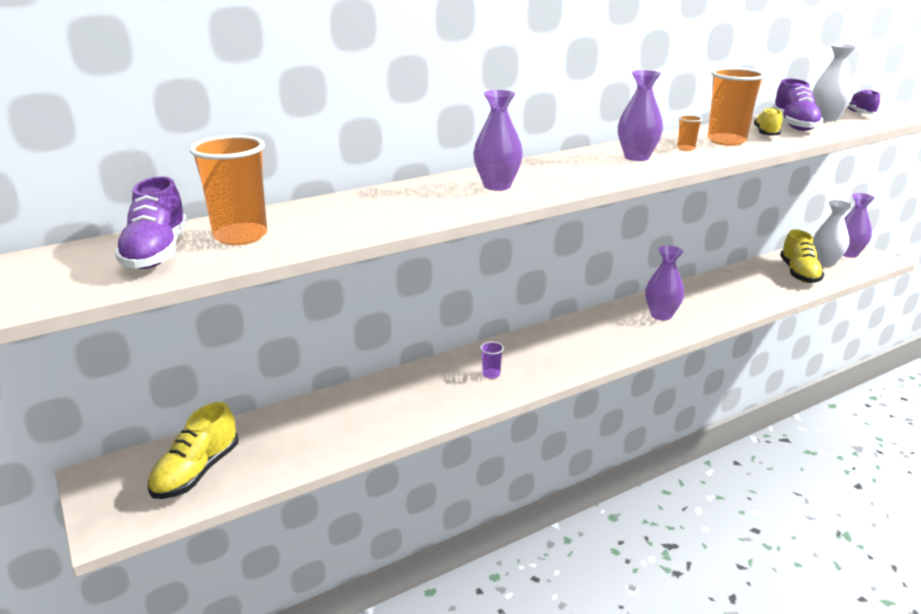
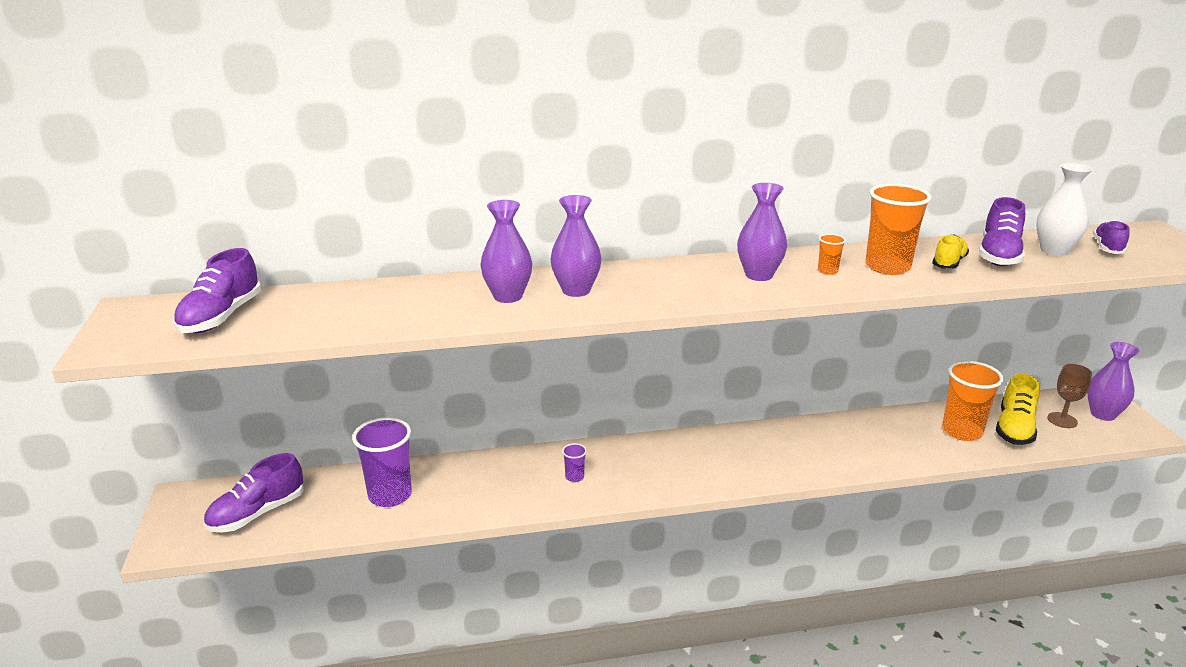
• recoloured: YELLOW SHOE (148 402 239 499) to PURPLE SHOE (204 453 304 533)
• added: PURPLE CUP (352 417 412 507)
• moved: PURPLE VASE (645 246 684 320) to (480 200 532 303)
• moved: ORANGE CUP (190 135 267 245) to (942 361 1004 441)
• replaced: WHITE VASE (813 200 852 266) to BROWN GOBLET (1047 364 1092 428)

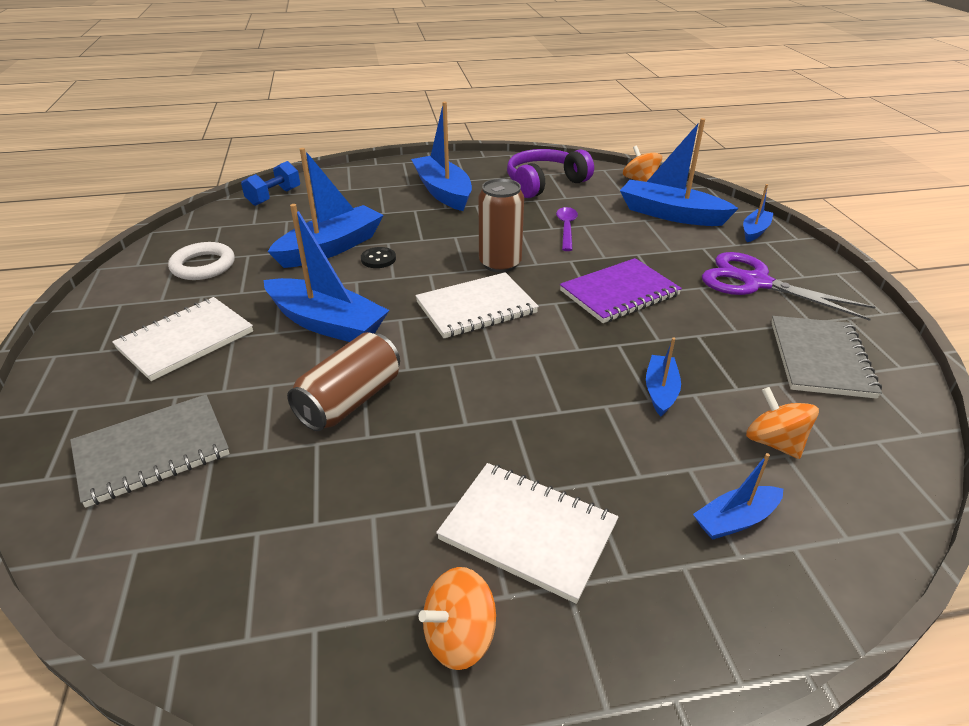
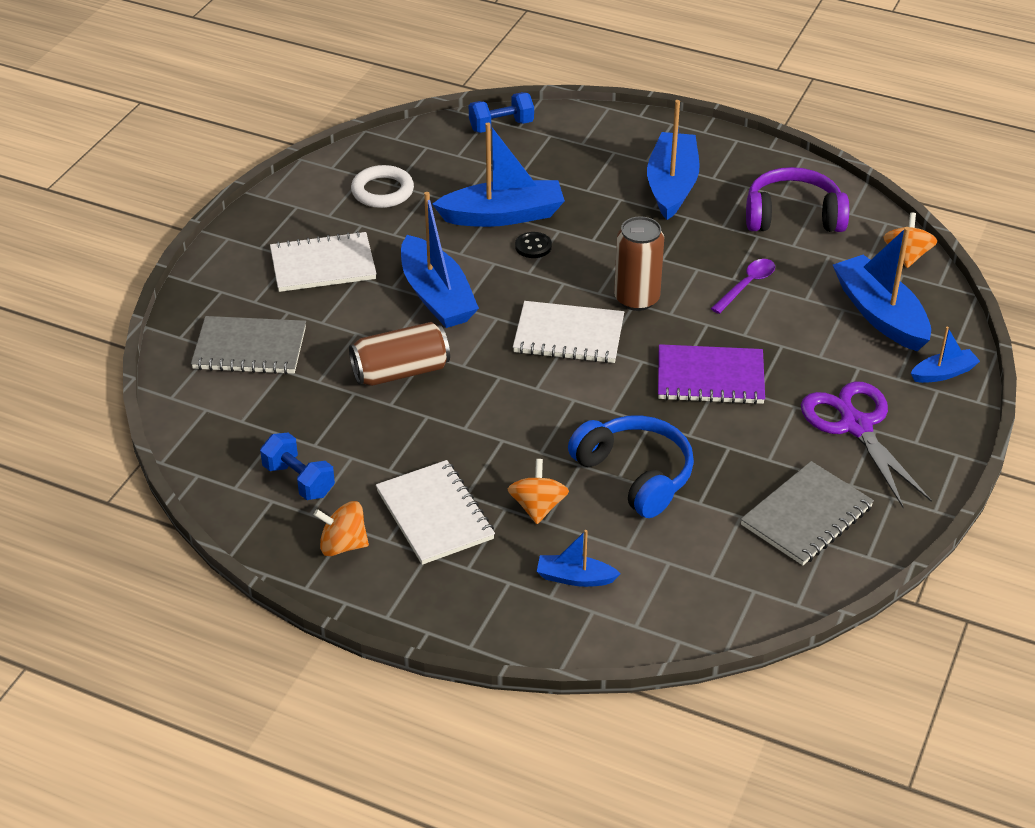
• added: BLUE DUMBBELL (260 433 335 500)
• moved: ORANGE SPINNING TOP (746 387 819 459) to (508 459 569 524)
• replaced: BLUE BOAT (646 337 681 416) to BLUE HEADPHONES (568 415 694 518)

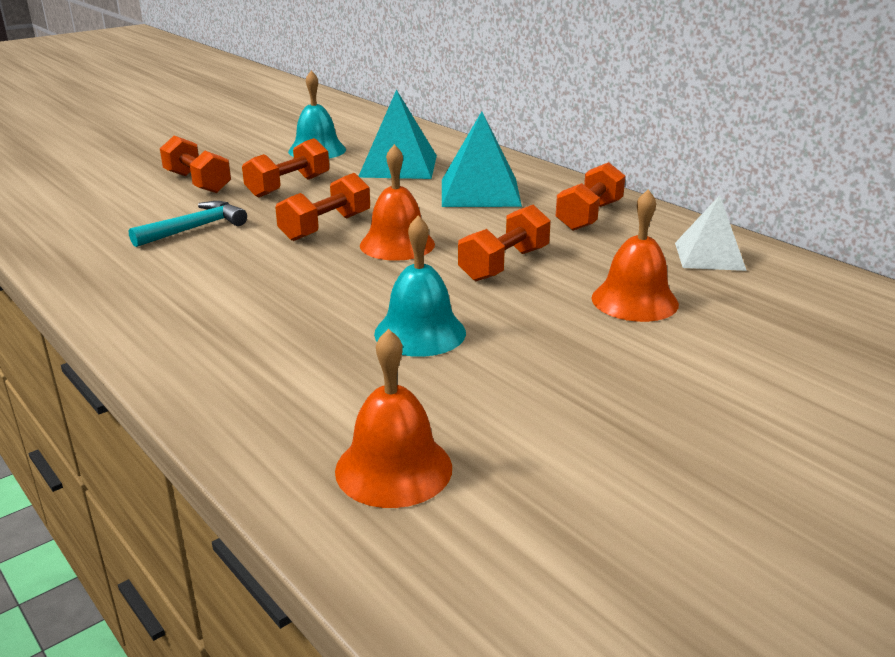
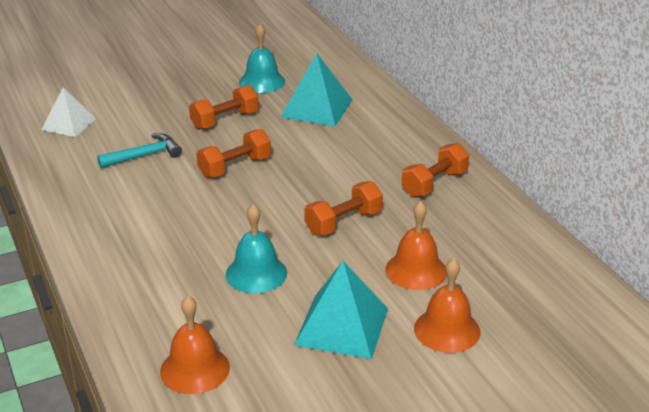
• moved: WHITE PYRAMID (675 195 747 271) to (42 88 96 137)
• moved: TURQUOISE PYRAMID (442 111 522 207) to (294 261 388 359)
• moved: ORANGE BELL (360 144 435 261) to (414 258 480 353)
• removed: ORANGE DUMBBELL (160 135 231 193)

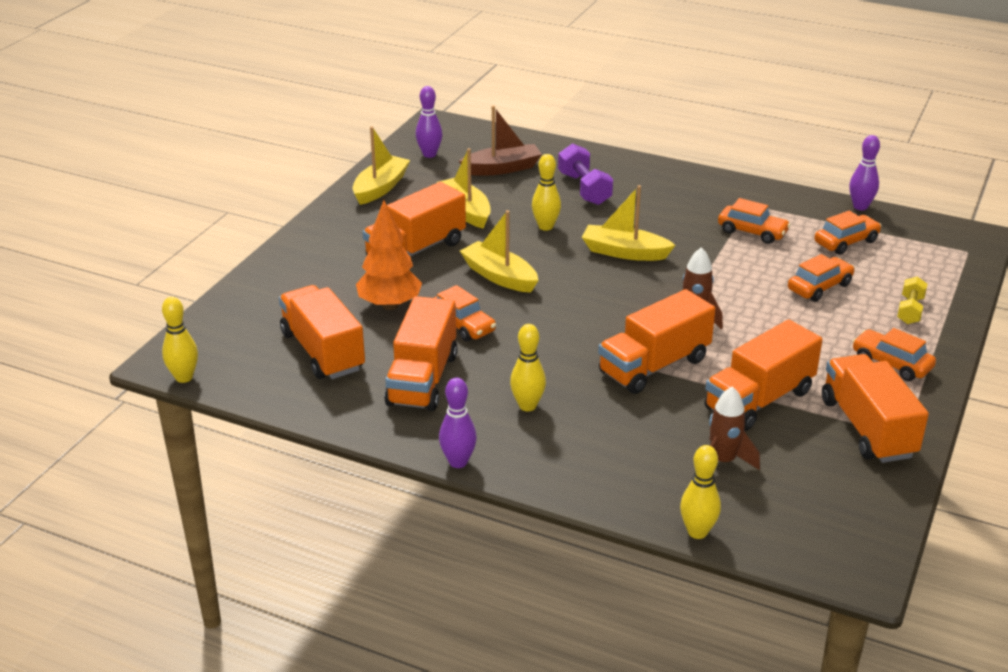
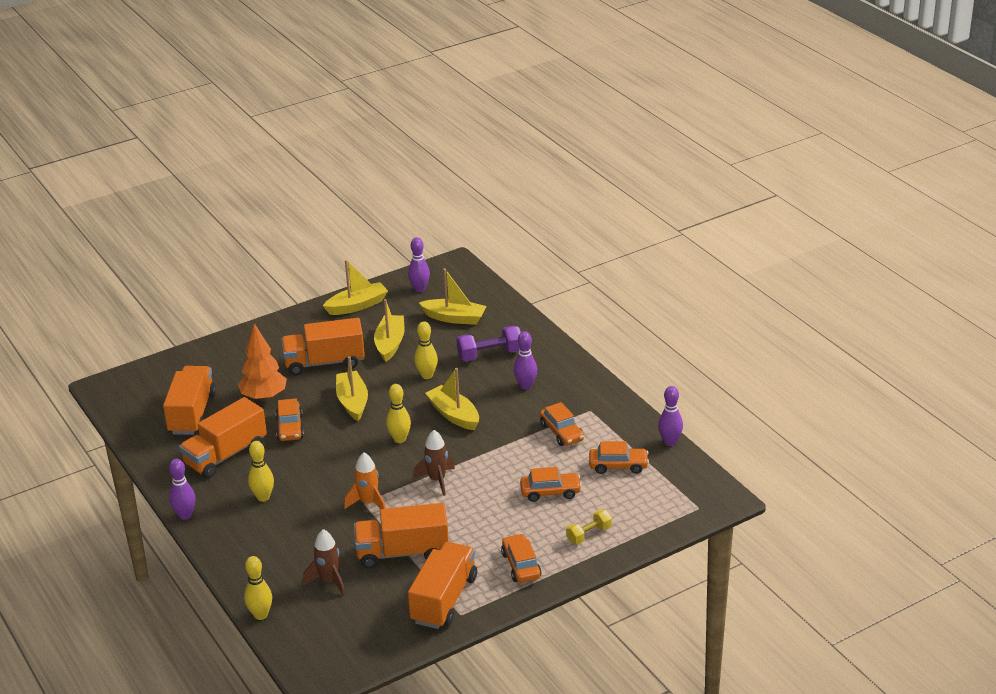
• replaced: ORANGE TRUCK (598 289 715 394) to ORANGE ROCKET (344 452 386 509)
• moved: YELLOW BOWLING PIN (162 297 198 383) to (386 384 411 443)
• recoloured: BROWN BOAT (459 106 542 176) to YELLOW BOAT (419 268 487 325)
• turned: PURPLE DUMBBELL (558 143 613 205) = (457 326 521 361) 60 degrees clockwise
• added: PURPLE BOWLING PIN (514 331 537 390)

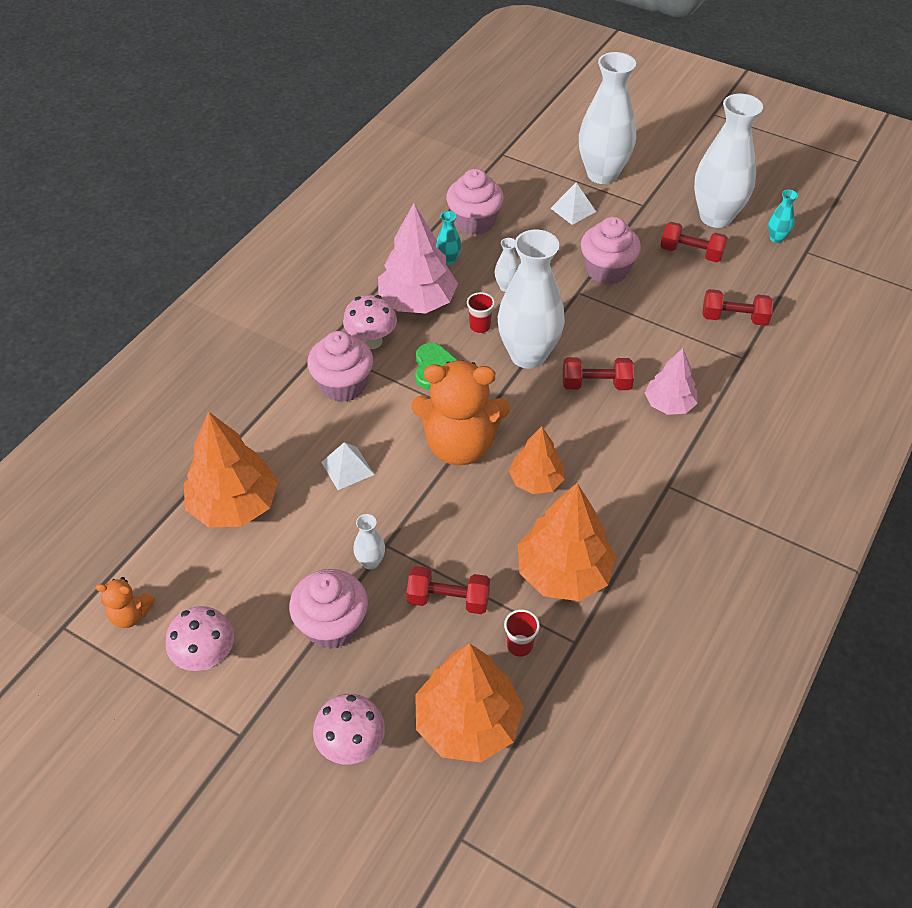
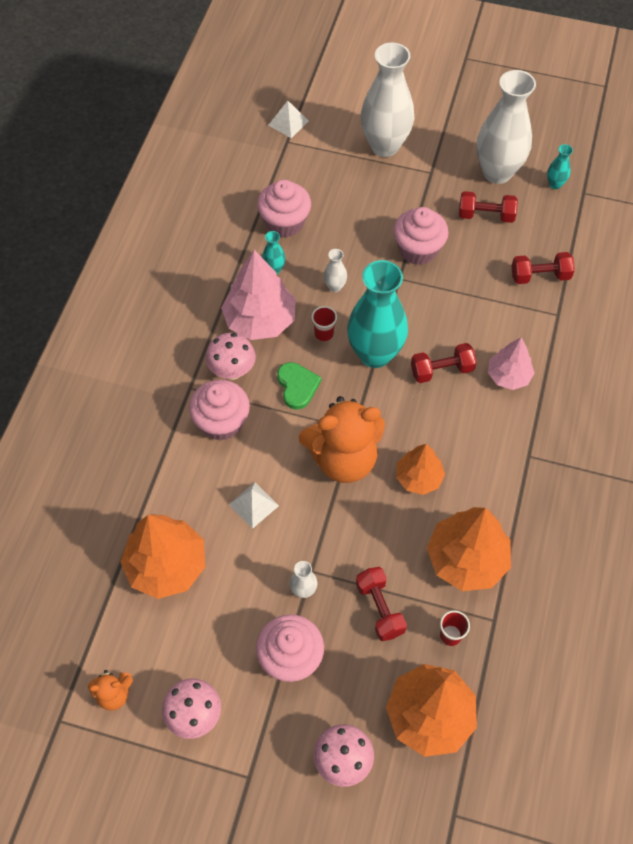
• moved: WHITE PYRAMID (551 182 596 225) to (268 101 308 138)
• recoloured: WHITE VASE (498 230 565 369) to TURQUOISE VASE (347 260 408 368)
• turned: RED DUMBBELL (406 566 490 614) = (356 567 407 641) 75 degrees clockwise

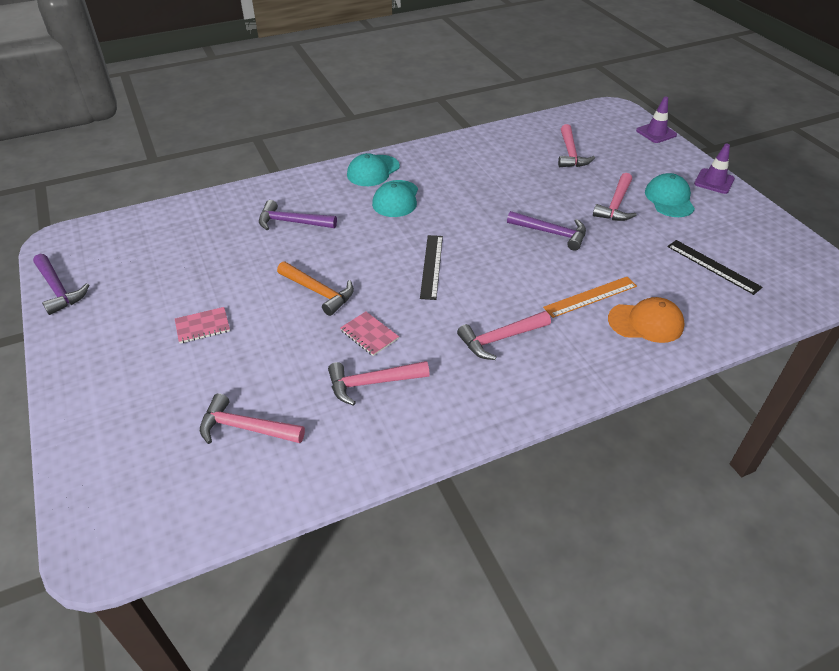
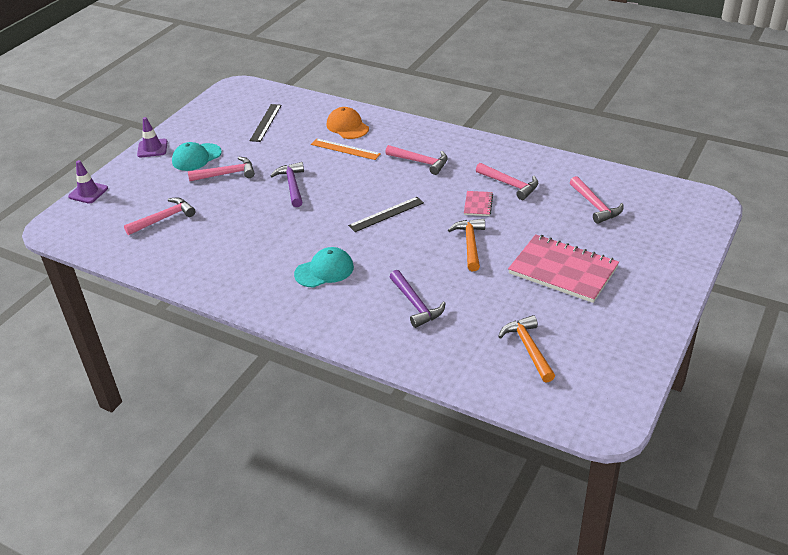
• added: ORANGE HAMMER (498 315 555 383)
• resized: PINK NOTEBOOK (175 307 230 344) = (508 234 619 303) x2.23
• removed: PURPLE HAMMER (33 254 89 315)
• removed: TURQUOISE CAP (347 153 400 186)

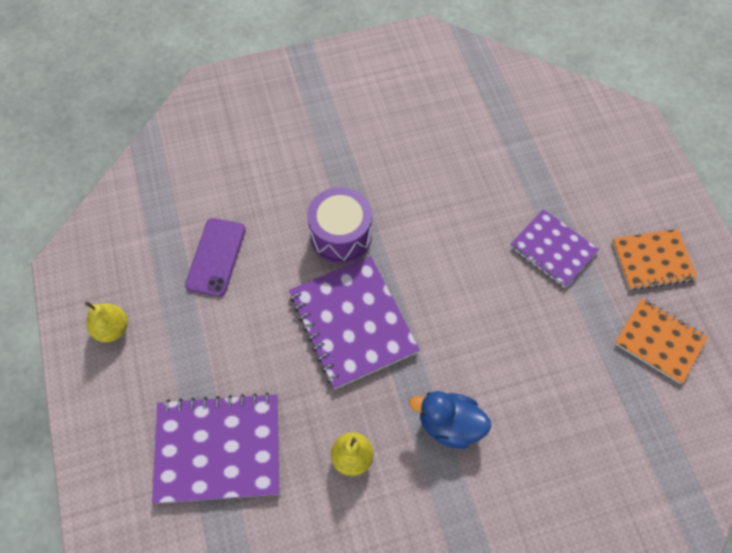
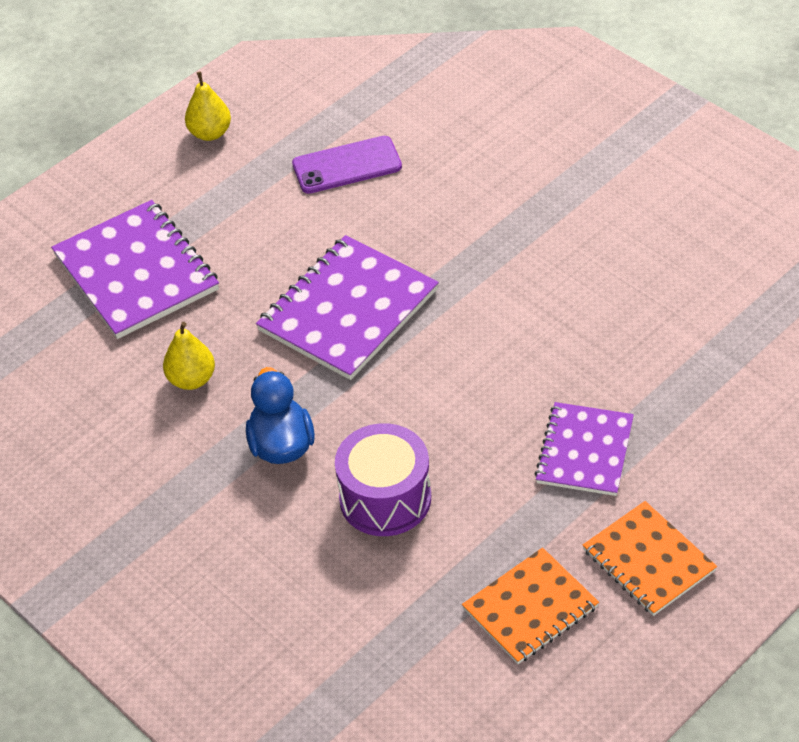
• moved: PURPLE DRUM (307 187 372 264) to (335 423 431 536)
• turned: ORANGE NOTEBOOK (614 298 708 384) = (462 548 599 664) 45 degrees clockwise

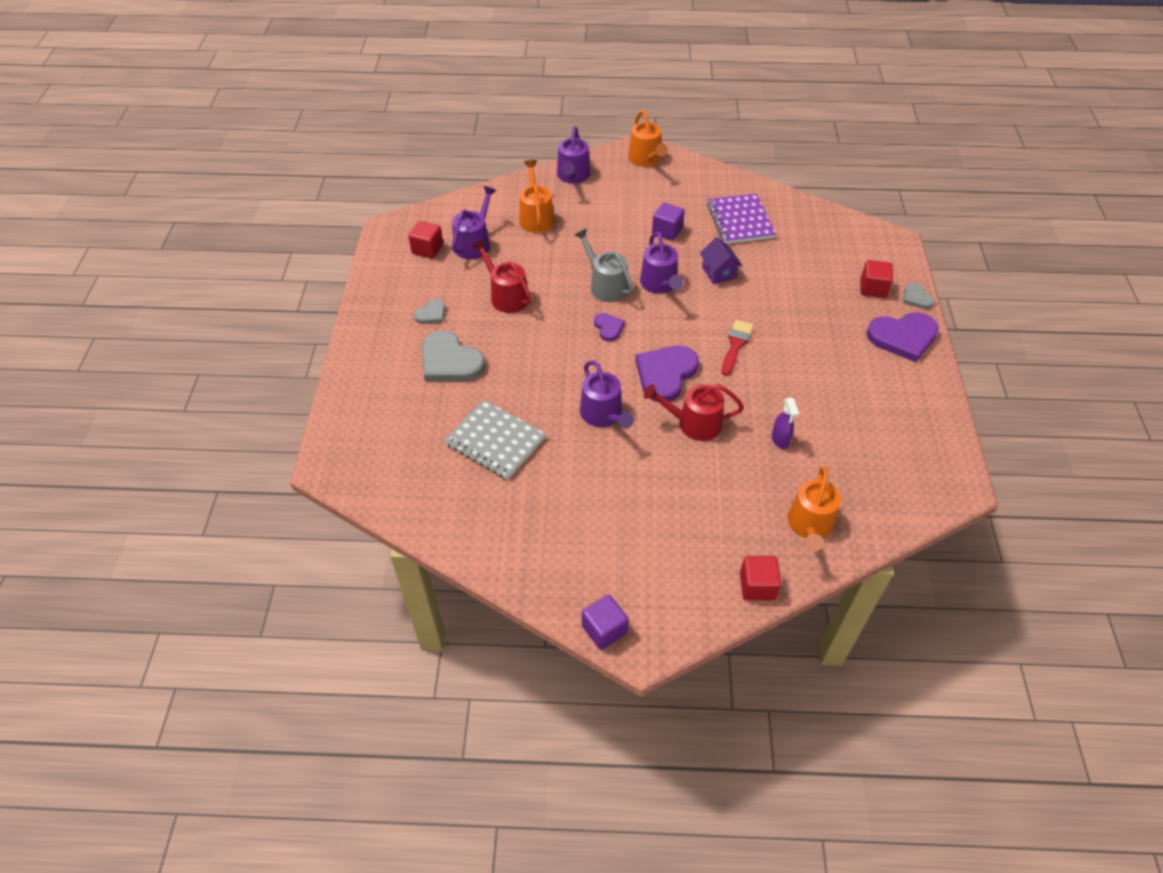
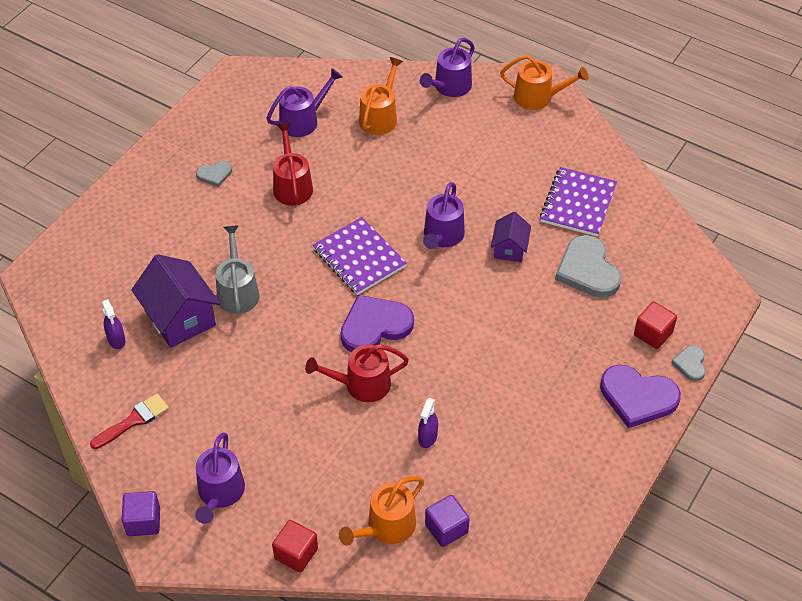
• moved: RED BRUSH (721 320 754 376) to (90 394 169 449)
• added: PURPLE SPRAY BOTTLE (102 299 125 349)
• replaced: GREY NOTEBOOK (444 400 546 480) to PURPLE HOUSE (131 254 221 348)
• moved: PURPLE WATERING CAN (580 361 634 429) to (195 432 245 524)
• moved: GREY WATERING CAN (575 228 633 302) to (216 225 260 314)
• turned: RED WATERING CAN (644 384 744 441) = (305 344 409 402) 45 degrees counterclockwise
• replaced: PURPLE HEART (594 313 625 341) to PURPLE NOTEBOOK (313 217 407 295)
• moved: PURPLE CUBE (652 202 685 241) to (425 495 470 547)
• turned: ORANGE WATERING CAN (628 110 668 167) = (500 55 588 110) 90 degrees counterclockwise
• moved: GREY HEART (422 330 485 381) to (555 235 622 298)
• removed: RED CUBE (408 221 443 259)

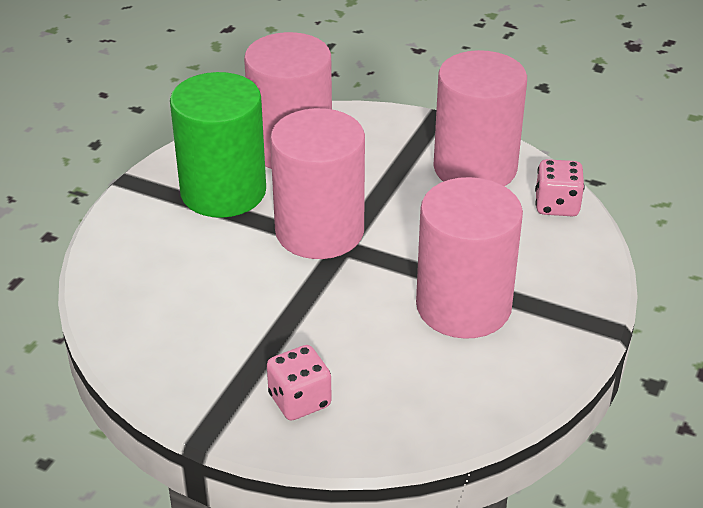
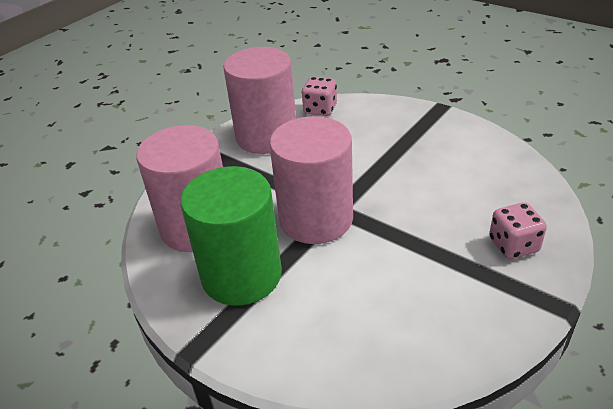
• removed: PINK CYLINDER (416 177 523 339)

